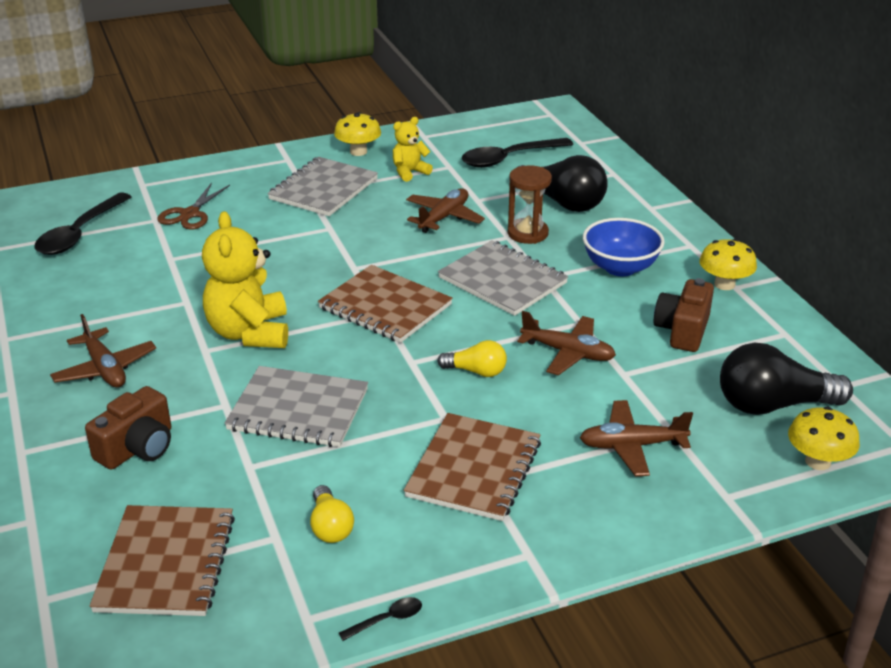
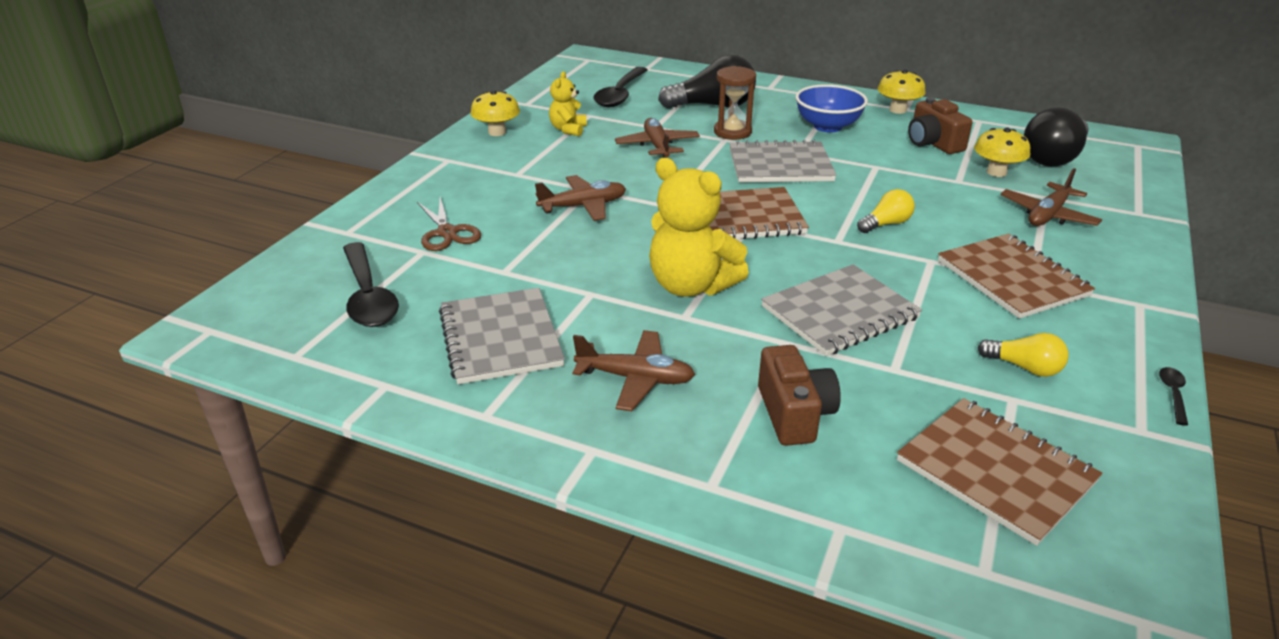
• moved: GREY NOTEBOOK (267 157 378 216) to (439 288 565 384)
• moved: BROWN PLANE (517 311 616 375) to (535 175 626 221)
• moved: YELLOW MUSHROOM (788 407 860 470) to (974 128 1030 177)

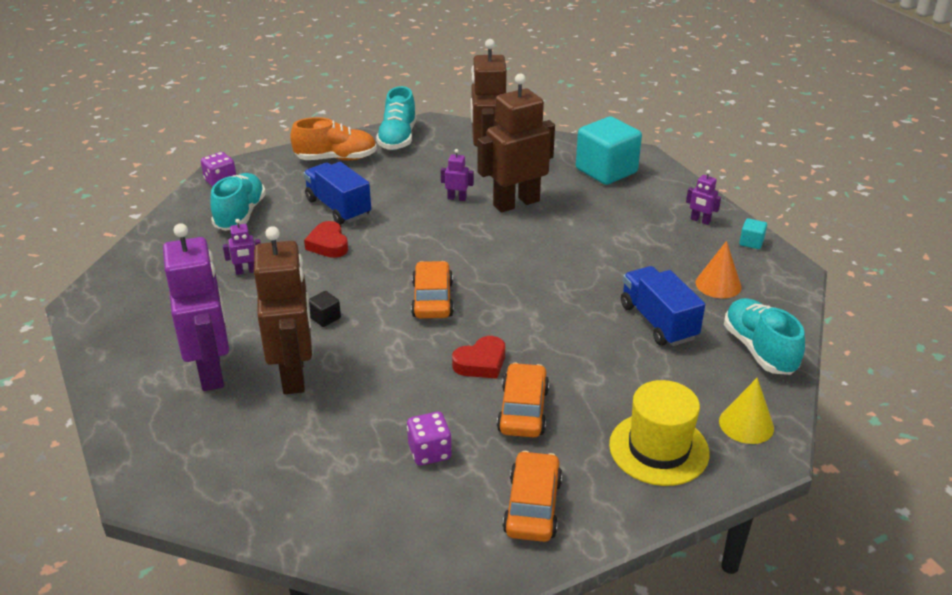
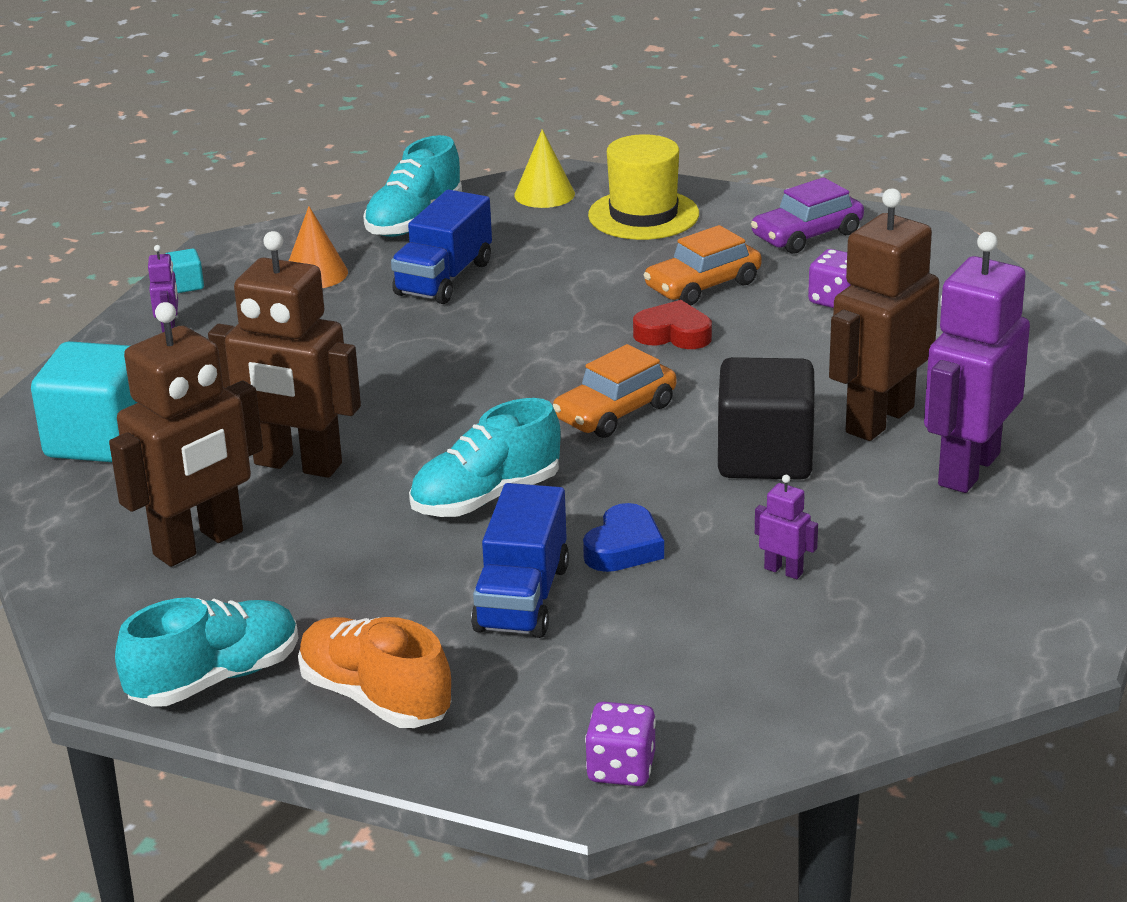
• moved: TURQUOISE SHOE (210 173 266 231) to (409 398 561 517)
• recoloured: RED HEART (304 221 348 258) to BLUE HEART (583 503 664 572)
• resized: BLACK CUBE (309 291 341 327) = (718 357 815 480) x2.44
• recoloured: ORANGE CAR (503 451 562 542) to PURPLE CAR (751 177 864 254)
• removed: PURPLE ROBOT (441 149 474 201)

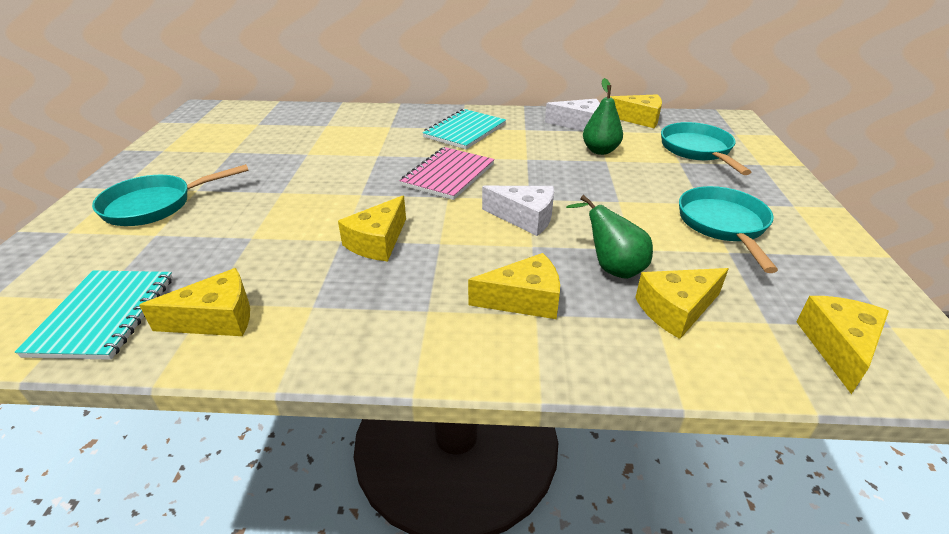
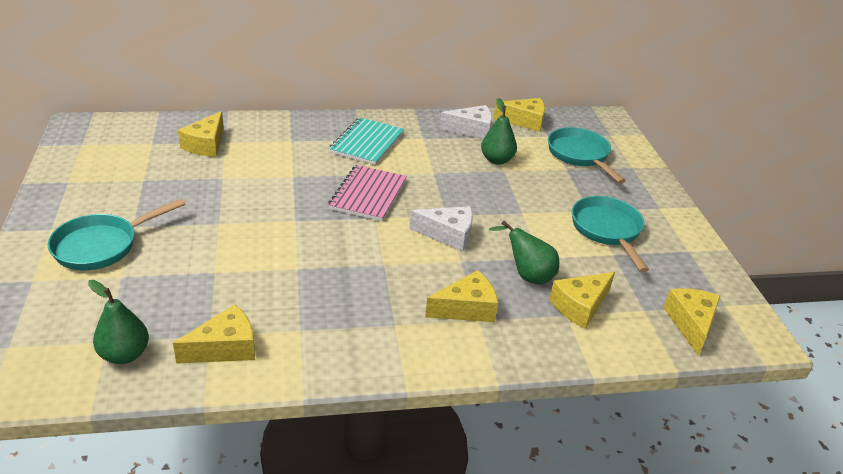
• replaced: TURQUOISE NOTEBOOK (15 270 173 360) to GREEN PEAR (88 280 149 364)
• moved: YELLOW CHEESE (338 195 406 261) to (178 111 224 157)

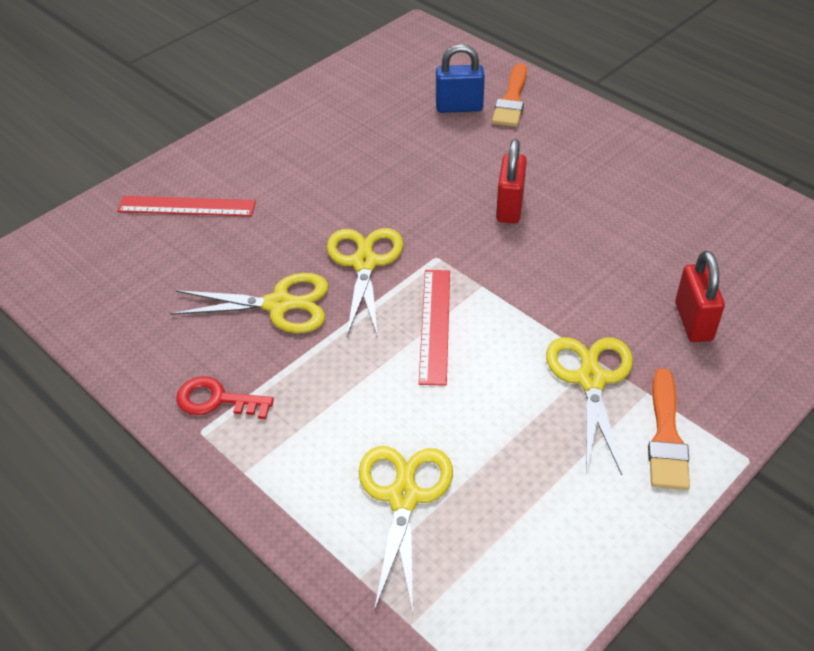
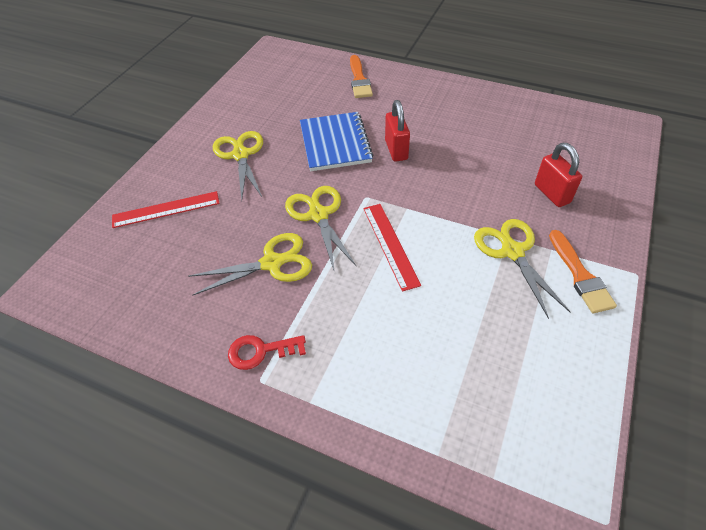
• moved: YELLOW SCISSORS (359 446 453 613) to (213 131 263 200)
• added: BLUE NOTEBOOK (300 112 373 171)
• removed: BLUE PADLOCK (436 44 485 113)

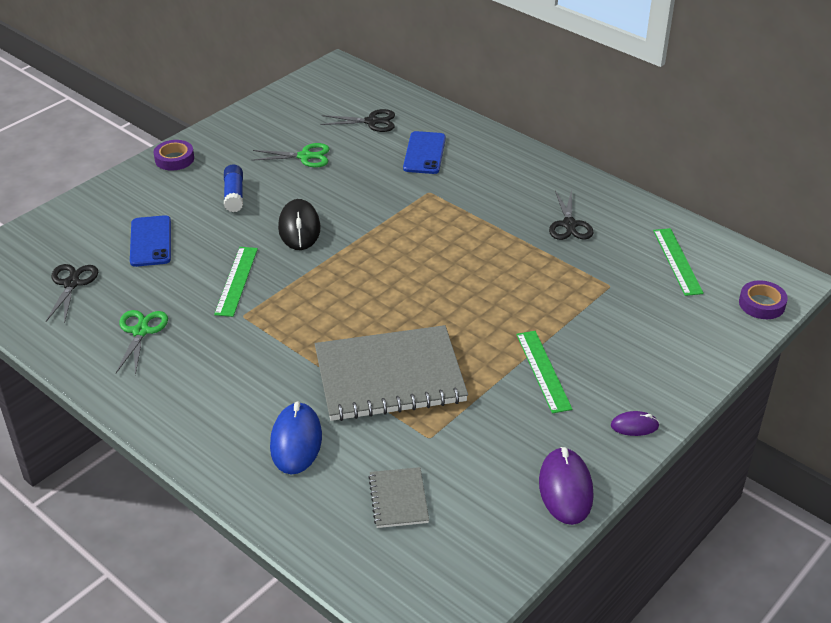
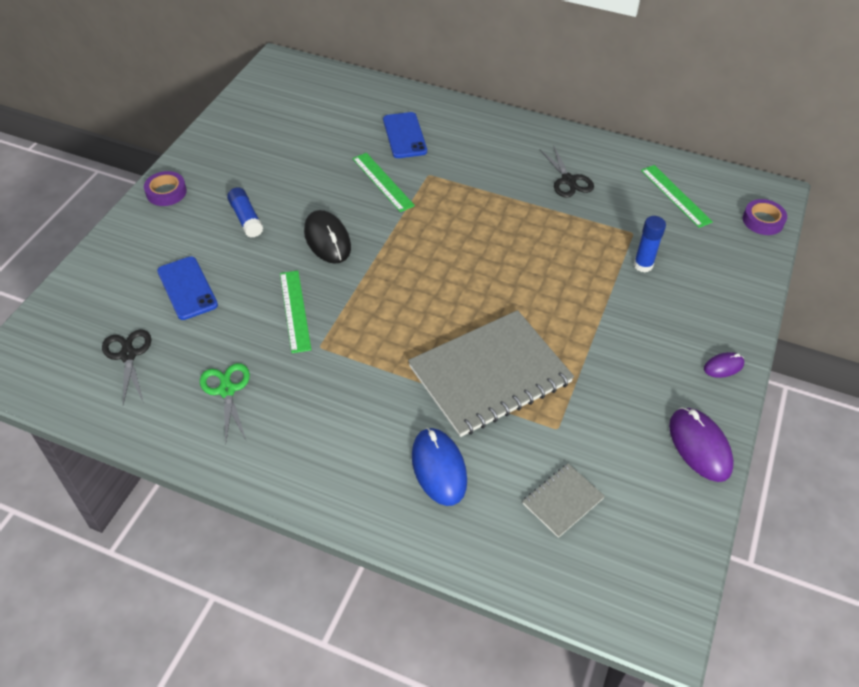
• moved: GREEN RULER (516 331 573 414) to (352 153 415 212)
• turned: GREY NOTEBOOK (368 467 429 528) = (522 463 605 538) 75 degrees clockwise
• added: BLUE GLUE STICK (634 216 666 273)
• removed: GREEN SCISSORS (251 143 329 167)
• removed: BLACK SCISSORS (321 109 395 132)

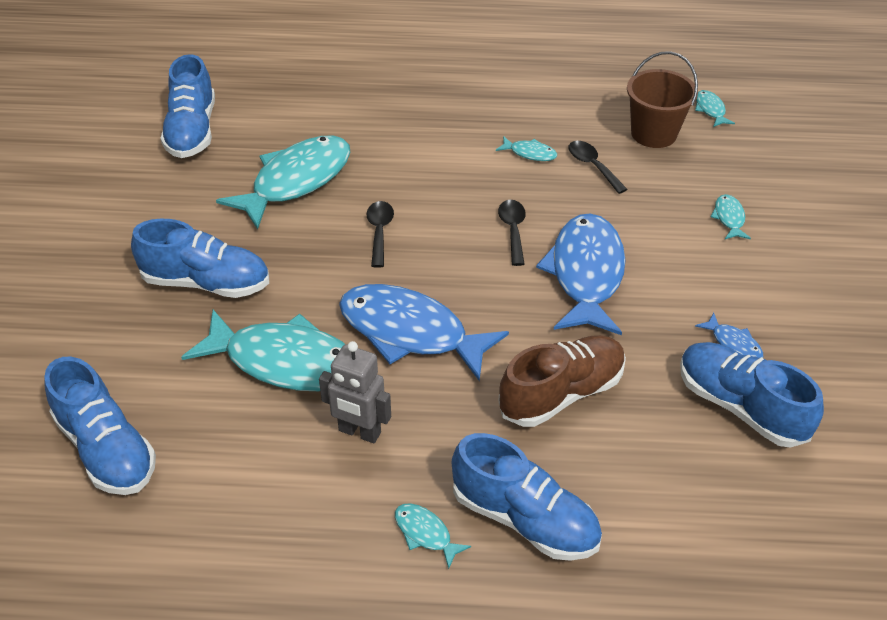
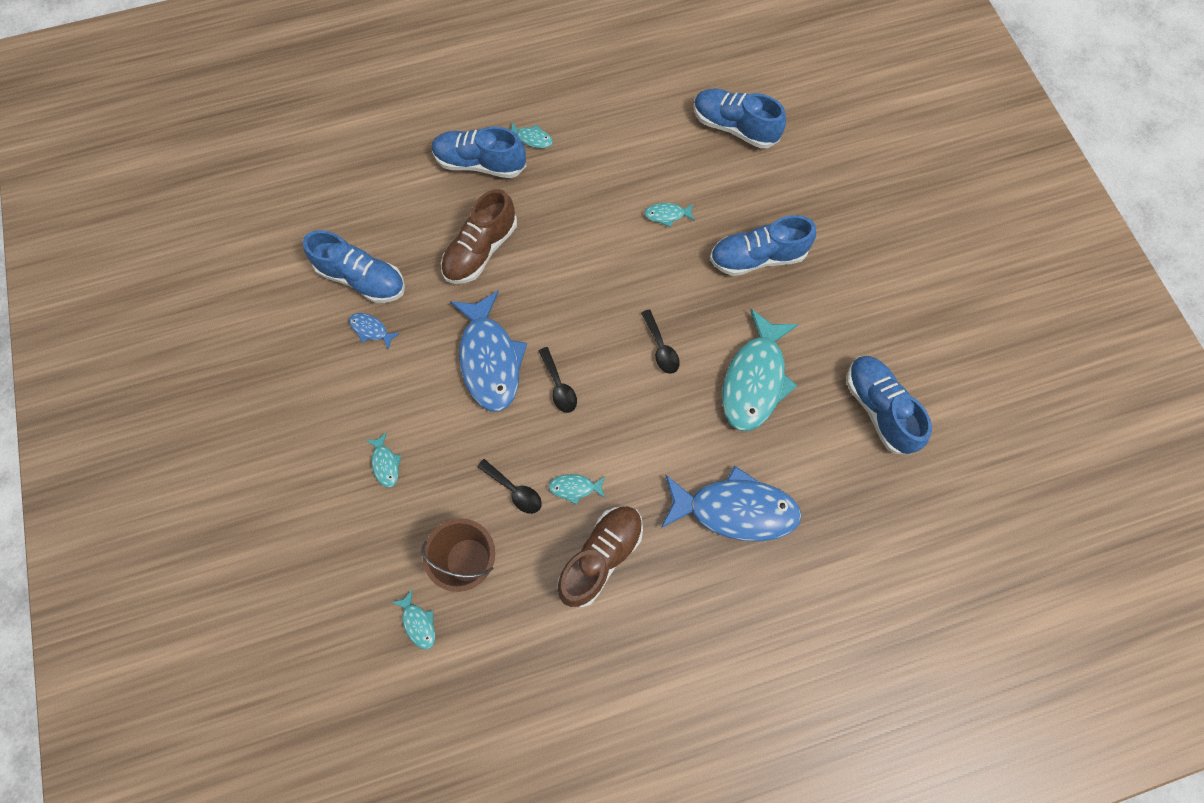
• added: BROWN SHOE (558 506 643 607)
• resized: TURQUOISE FISH (181 310 345 391) = (644 203 695 227) x0.42
• moved: BLUE FISH (339 284 509 381) to (661 466 802 541)
• removed: GREY ROBOT (319 341 391 443)

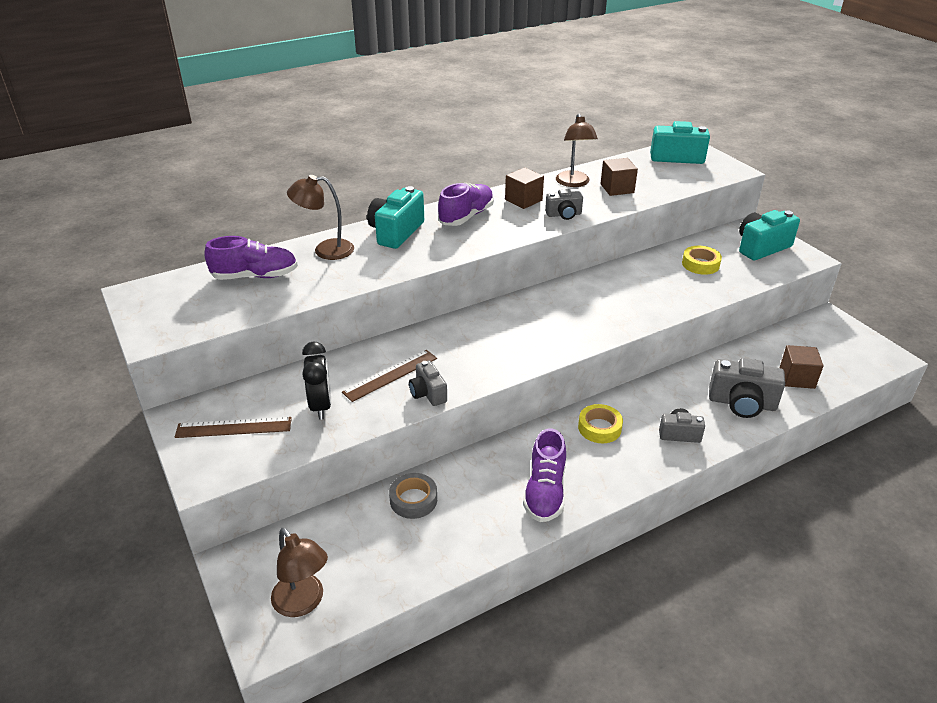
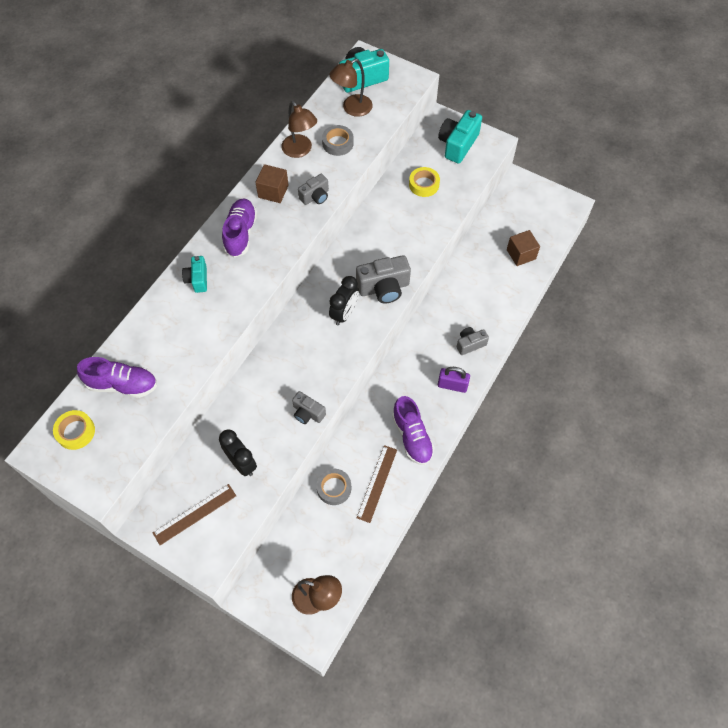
• moved: YELLOW TAPE (578 404 623 443) to (53 410 95 450)
• turned: PURPLE SHOE (204 236 298 280) = (77 357 157 398) 45 degrees clockwise
• resized: TURQUOISE CAMERA (367 186 424 249) = (182 256 207 293) x0.59
• replaced: BROWN CUBE (600 158 638 196) to GREY TAPE (322 125 354 156)
• moved: BROWN LAMP (287 175 354 260) to (329 59 373 117)
• added: BLACK CLOCK (329 276 359 325)
• moved: GREY CAMERA (709 358 785 418) to (356 255 411 304)
• moved: BROWN RULER (342 350 437 402) to (357 445 397 523)
• added: PURPLE PADLOCK (438 367 470 393)

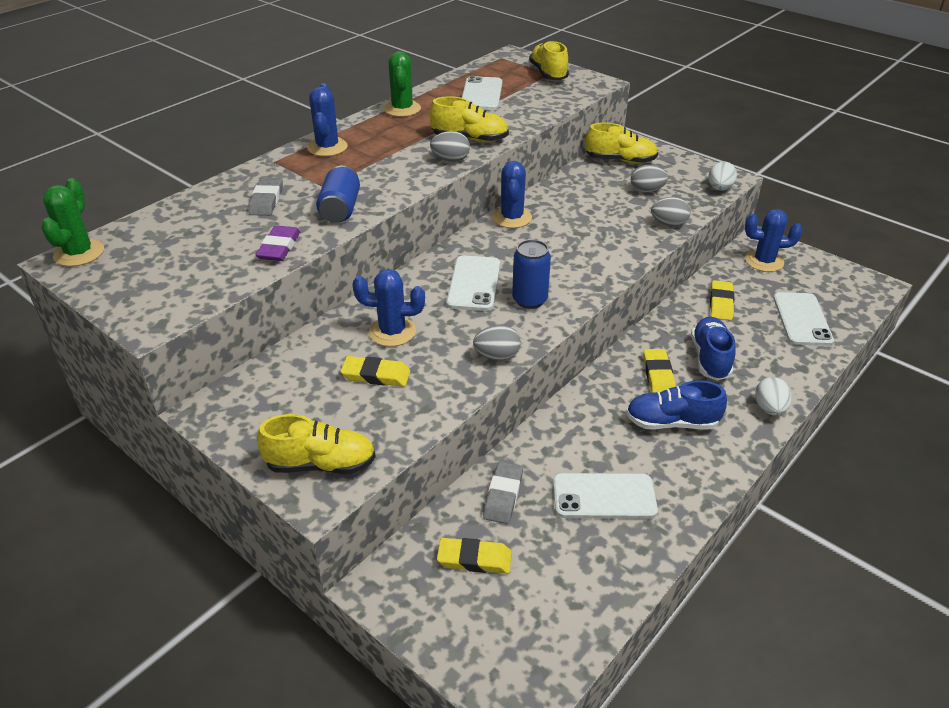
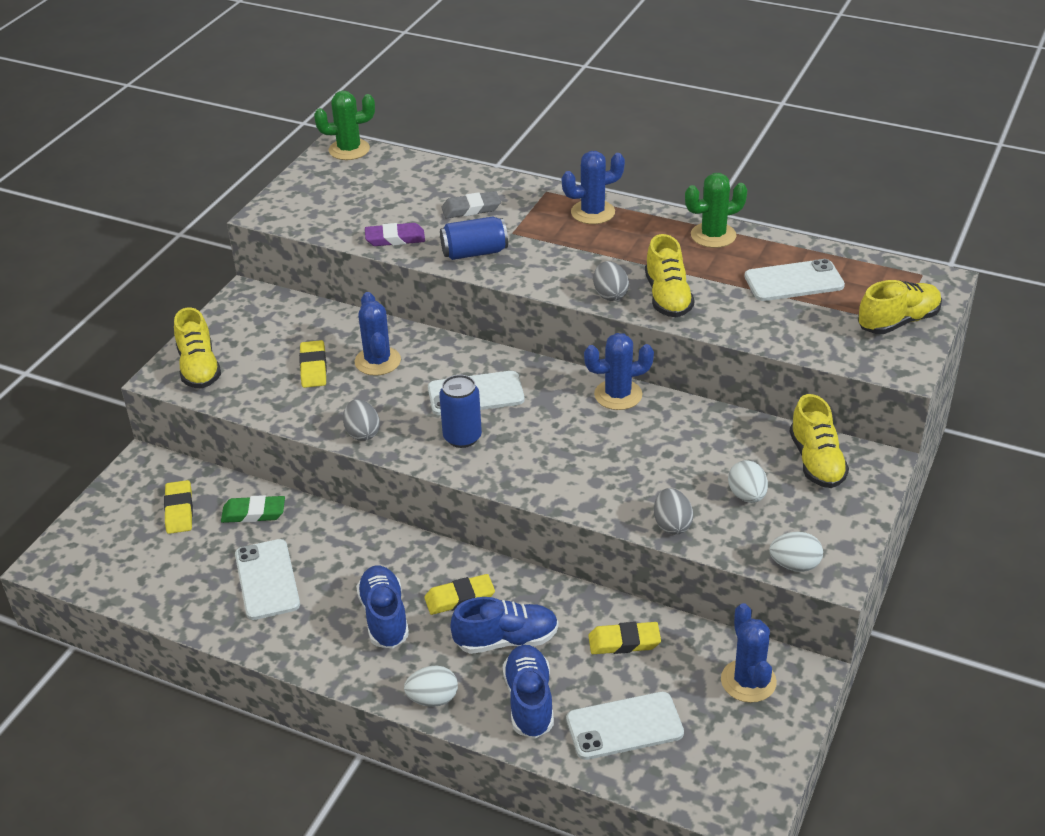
• recoloured: GREY ERASER (483 462 523 524) to GREEN ERASER (221 495 285 523)
• added: BLUE SHOE (503 645 554 739)
• recoloured: GREY EGG (631 165 668 193) to WHITE EGG (728 460 768 503)

